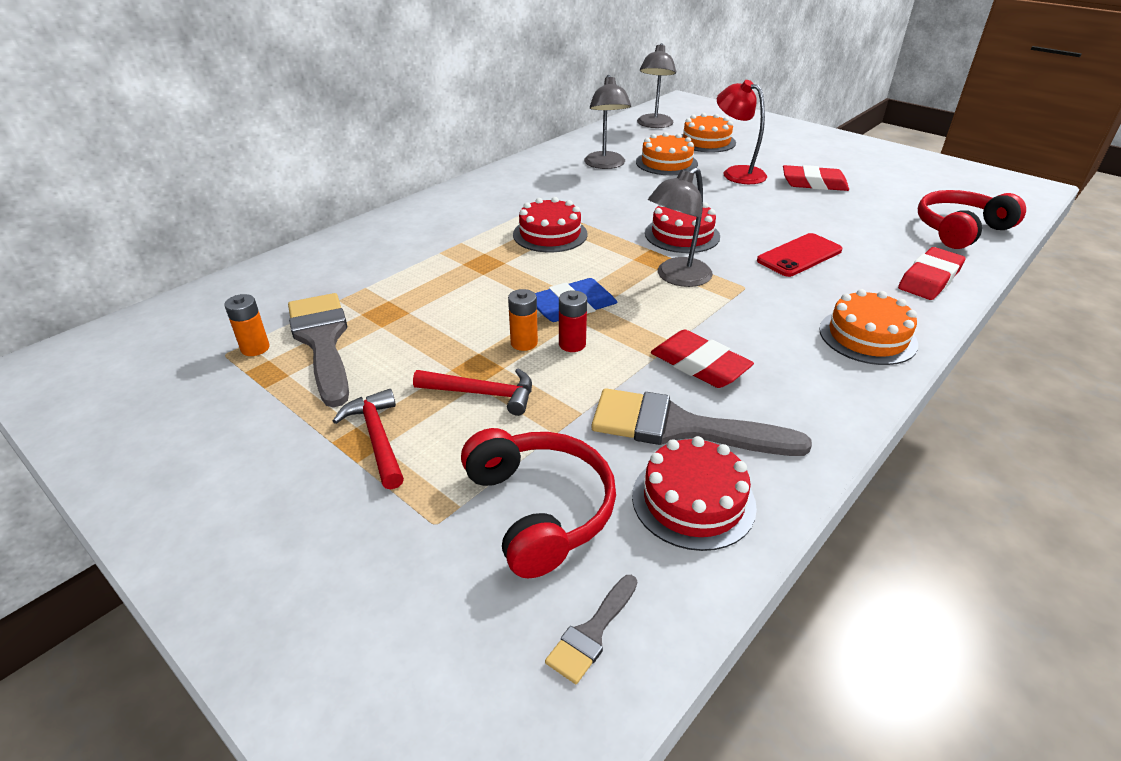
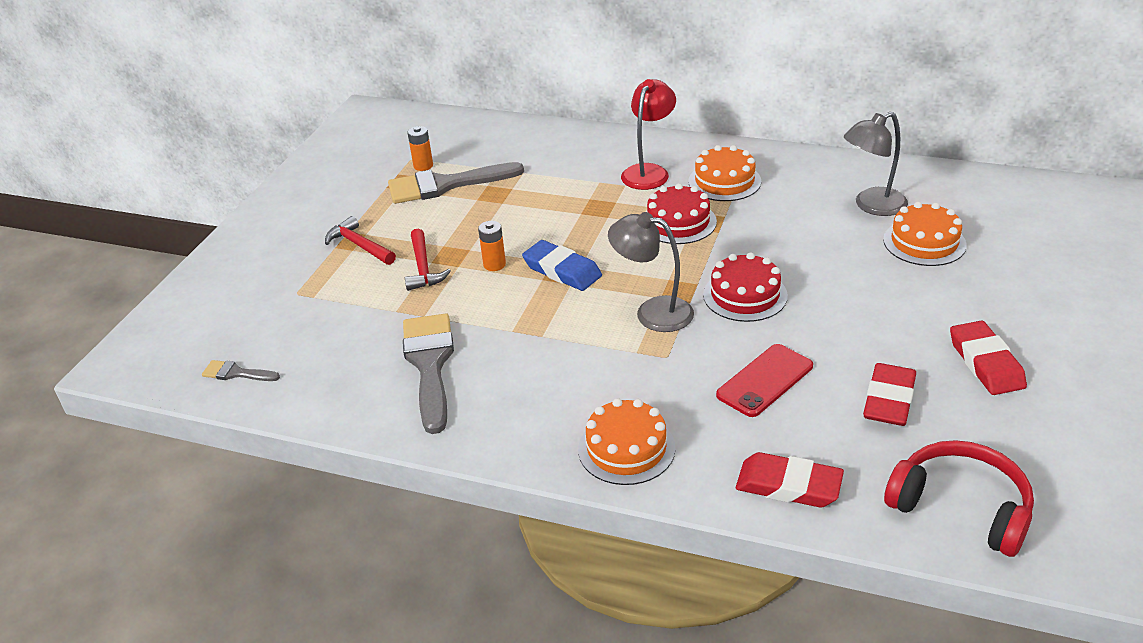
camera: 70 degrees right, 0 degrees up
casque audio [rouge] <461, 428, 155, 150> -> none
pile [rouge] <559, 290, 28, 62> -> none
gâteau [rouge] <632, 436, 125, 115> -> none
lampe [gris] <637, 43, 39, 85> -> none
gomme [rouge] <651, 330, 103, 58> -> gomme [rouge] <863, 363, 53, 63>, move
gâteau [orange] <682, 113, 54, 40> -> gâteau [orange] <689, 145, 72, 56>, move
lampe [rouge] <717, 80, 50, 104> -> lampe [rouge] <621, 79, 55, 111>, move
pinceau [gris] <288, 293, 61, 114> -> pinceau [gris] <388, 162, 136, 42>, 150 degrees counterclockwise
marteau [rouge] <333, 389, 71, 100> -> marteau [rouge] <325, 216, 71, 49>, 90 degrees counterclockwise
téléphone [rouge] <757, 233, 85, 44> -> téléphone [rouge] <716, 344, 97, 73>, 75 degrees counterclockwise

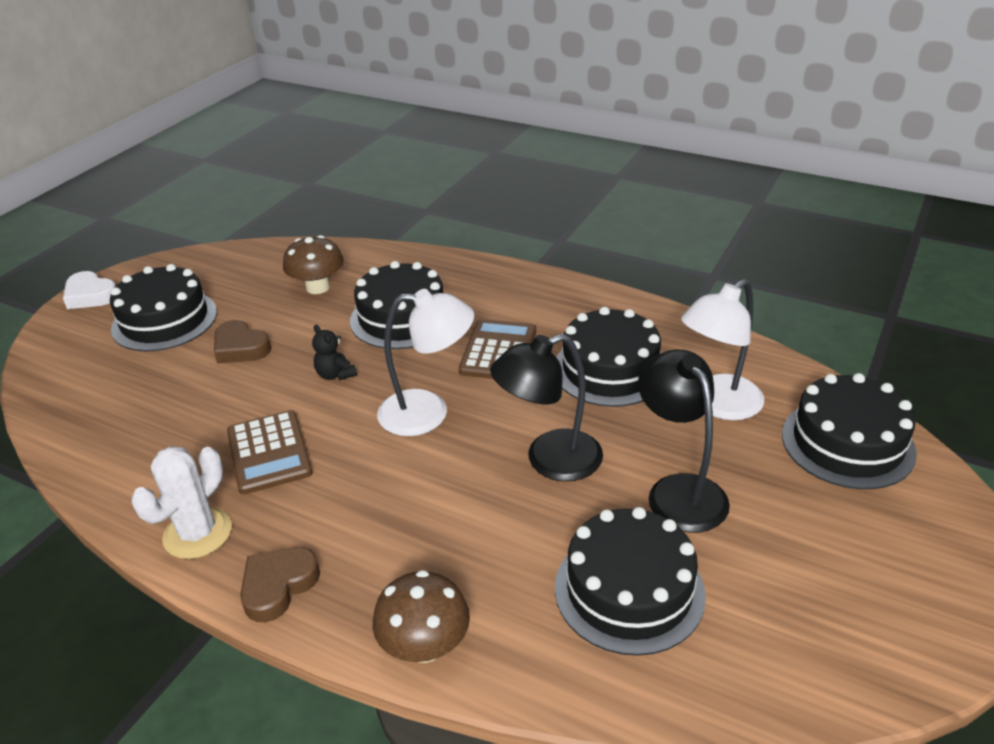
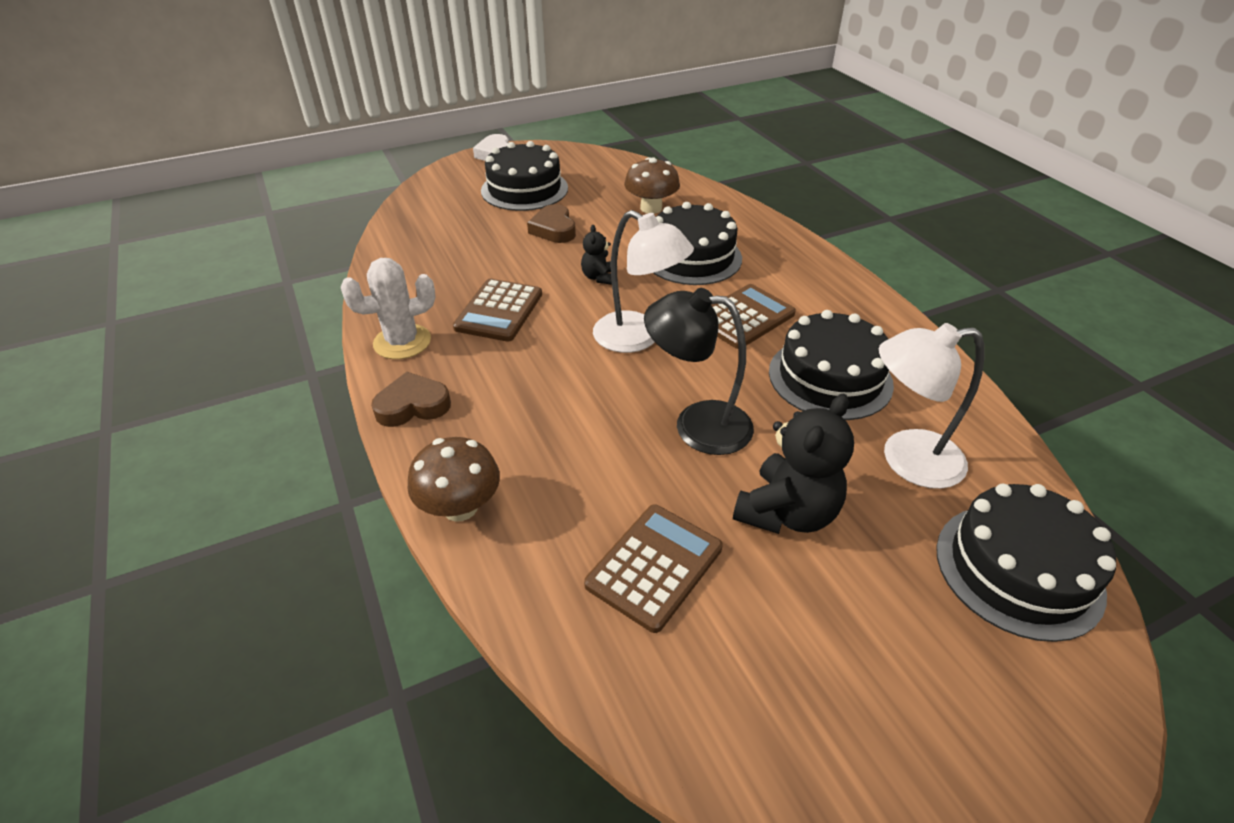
camera: 35 degrees right, 5 degrees up
gâteau [noir] <555, 507, 151, 149> -> calculatrice [marron] <584, 504, 139, 129>
lampe [noir] <638, 349, 92, 184> -> ours en peluche [noir] <733, 393, 121, 141>

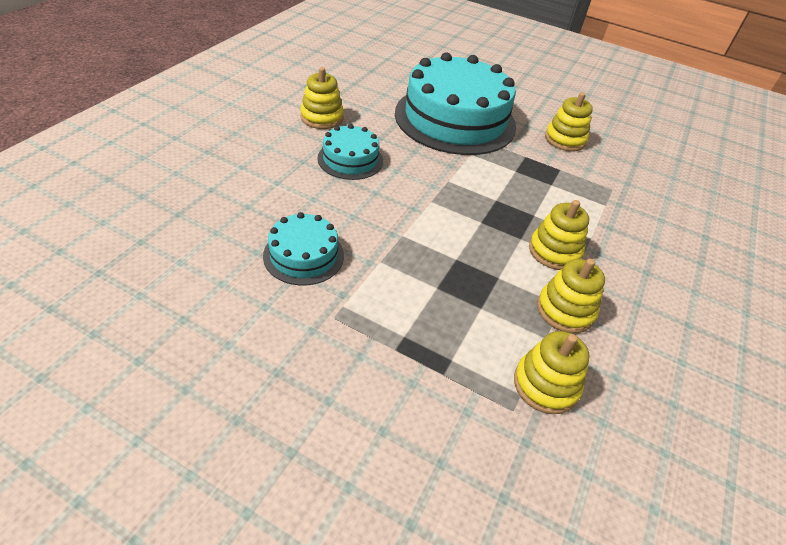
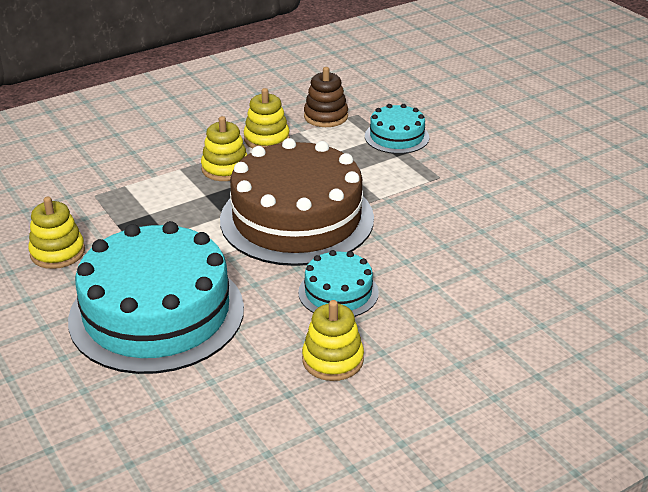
camera: 145 degrees left, 10 degrees down
none -> gâteau [marron] <220, 138, 154, 128>
gâteau [turquoise] <263, 212, 81, 73> -> gâteau [turquoise] <365, 104, 64, 50>, move
jouet à empiler [jaune] <514, 331, 76, 83> -> jouet à empiler [marron] <304, 67, 44, 60>

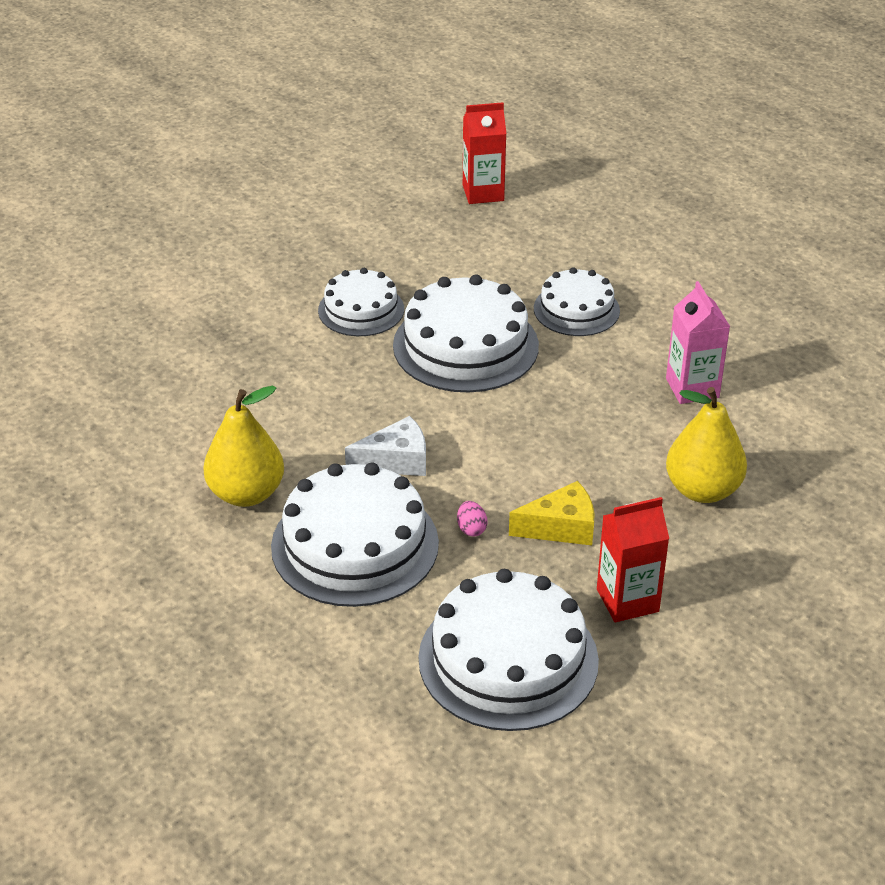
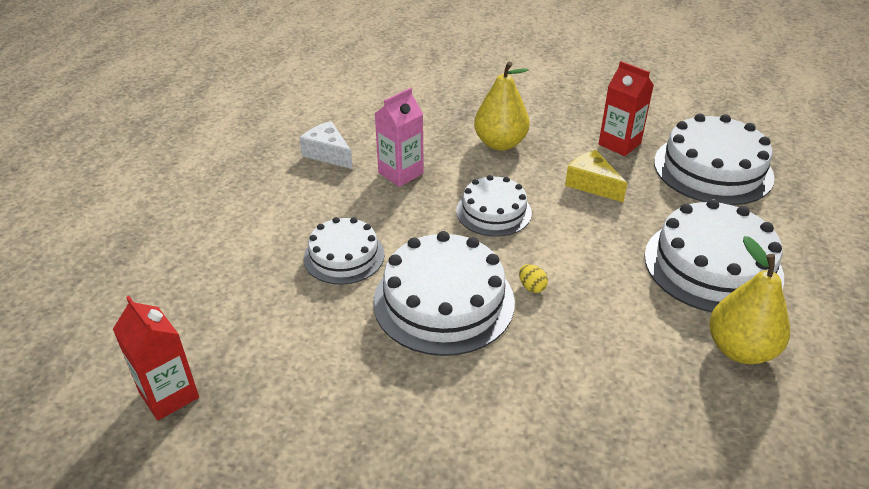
camera: 120 degrees left, 0 degrees up
œuf [rose] <457, 501, 31, 35> -> none
none -> œuf [jaune] <519, 264, 29, 29>
gâteau [blanc] <318, 268, 86, 68> -> gâteau [blanc] <456, 175, 76, 62>, move
fromage [blanc] <345, 416, 81, 60> -> fromage [blanc] <299, 121, 54, 48>, move

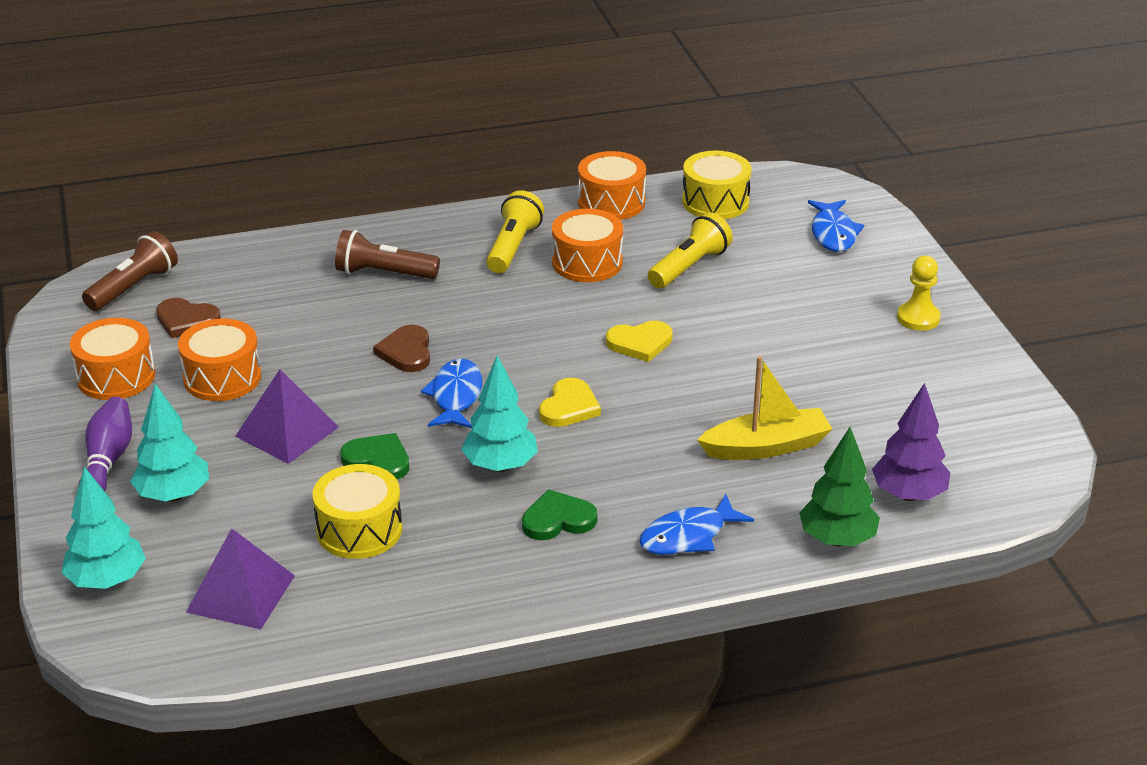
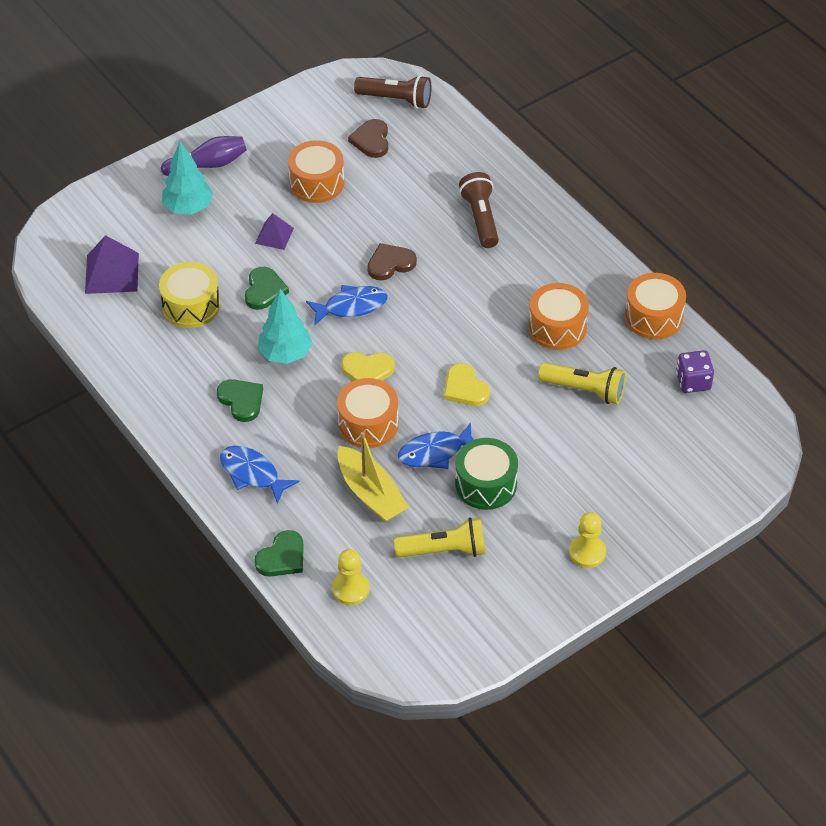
camera: 70 degrees right, 15 degrees up
arbre [turquoise] <61, 466, 85, 123> -> none
none -> tambour [vert] <455, 438, 63, 72>
tambour [orange] <70, 318, 85, 82> -> tambour [orange] <337, 378, 62, 70>, move
lampe de poche [jaune] <486, 190, 58, 83> -> lampe de poche [jaune] <394, 517, 91, 40>, move
poisson [bleu] <808, 200, 56, 52> -> poisson [bleu] <398, 423, 77, 46>, move
tambour [jaune] <682, 151, 70, 68> -> dé [violet] <676, 350, 38, 43>
arbre [vert] <799, 427, 81, 119> -> cœur [vert] <254, 530, 50, 47>
arbre [violet] <872, 383, 78, 118> -> pion [jaune] <332, 549, 37, 56>
pyramide [violet] <235, 369, 104, 95> -> pyramide [violet] <255, 213, 39, 37>, x0.60

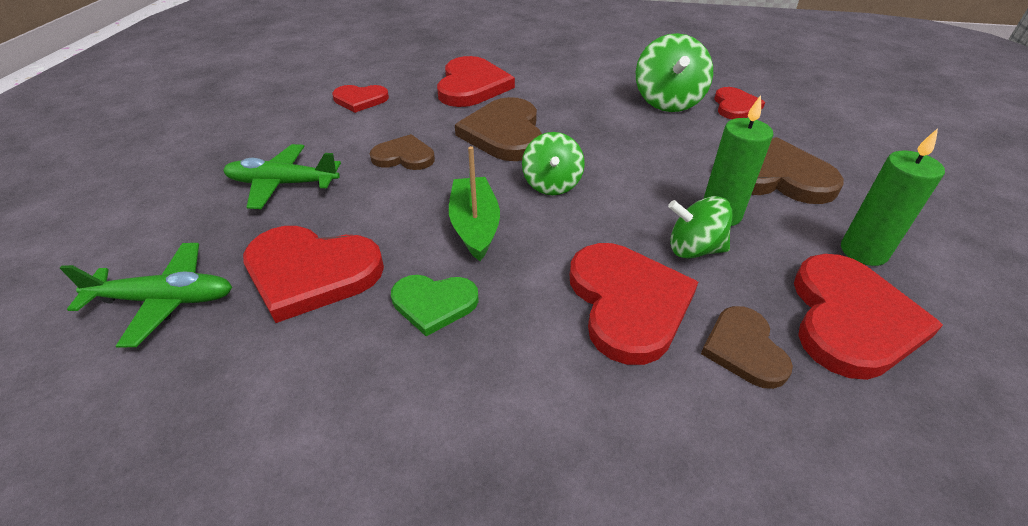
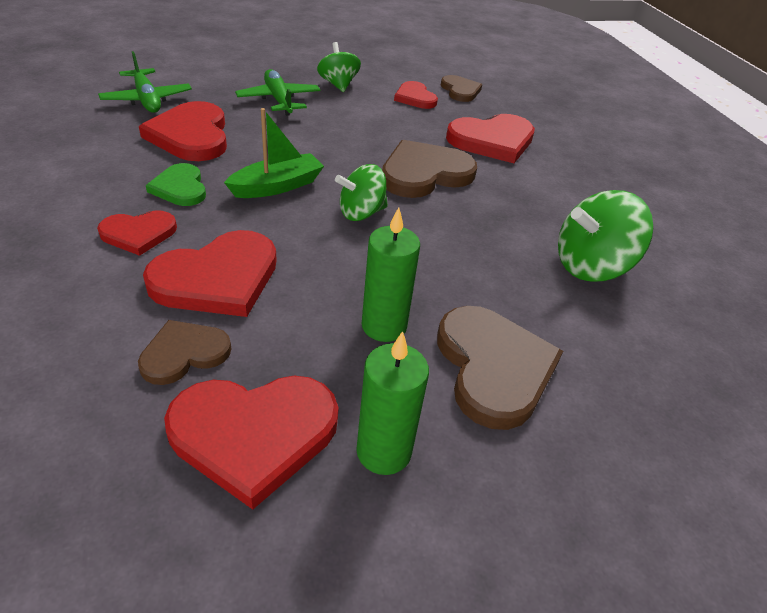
camera: 60 degrees right, 0 degrees up
cœur [marron] <370, 134, 65, 36> -> cœur [marron] <441, 75, 41, 27>, move
toupie [vert] <668, 196, 65, 63> -> toupie [vert] <317, 42, 44, 50>, move
cœur [rouge] <714, 87, 51, 32> -> cœur [rouge] <97, 210, 80, 46>, move

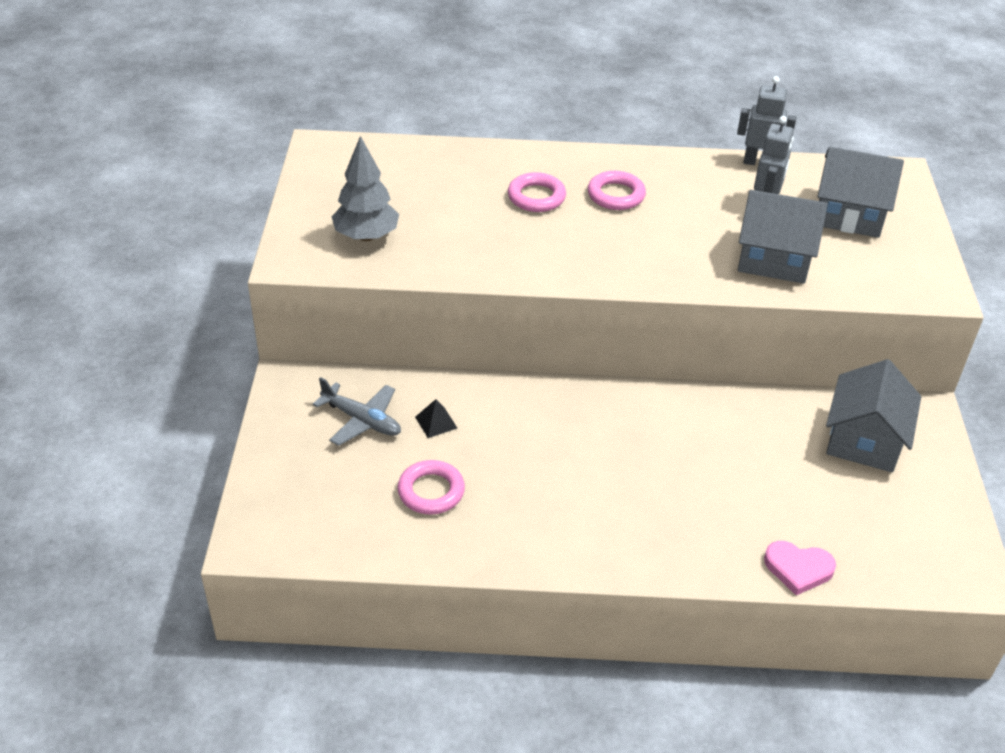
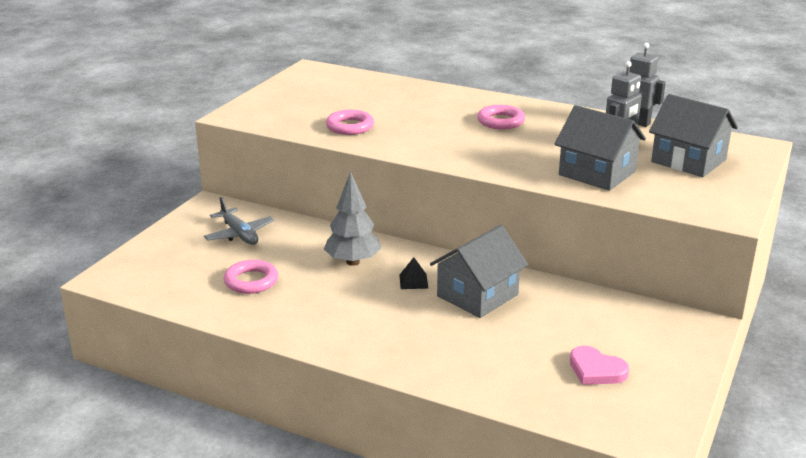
camera: 25 degrees right, 15 degrees down
arbre [gris] <332, 136, 67, 105> -> arbre [gris] <324, 171, 57, 95>, move
pyramide [noir] <415, 399, 42, 39> -> pyramide [noir] <399, 257, 29, 32>, move
anneau [rose] <508, 172, 58, 40> -> anneau [rose] <326, 110, 48, 25>, move
cœur [rose] <764, 541, 72, 54> -> cœur [rose] <570, 346, 59, 39>, move
maison [gris] <826, 359, 95, 113> -> maison [gris] <430, 225, 98, 93>, move

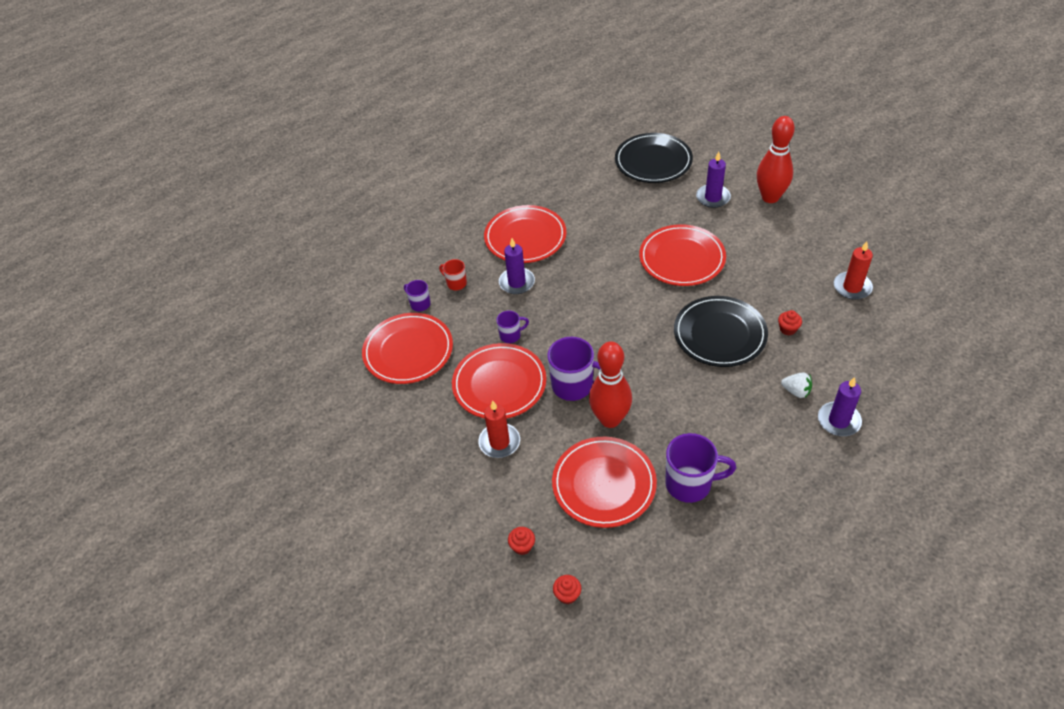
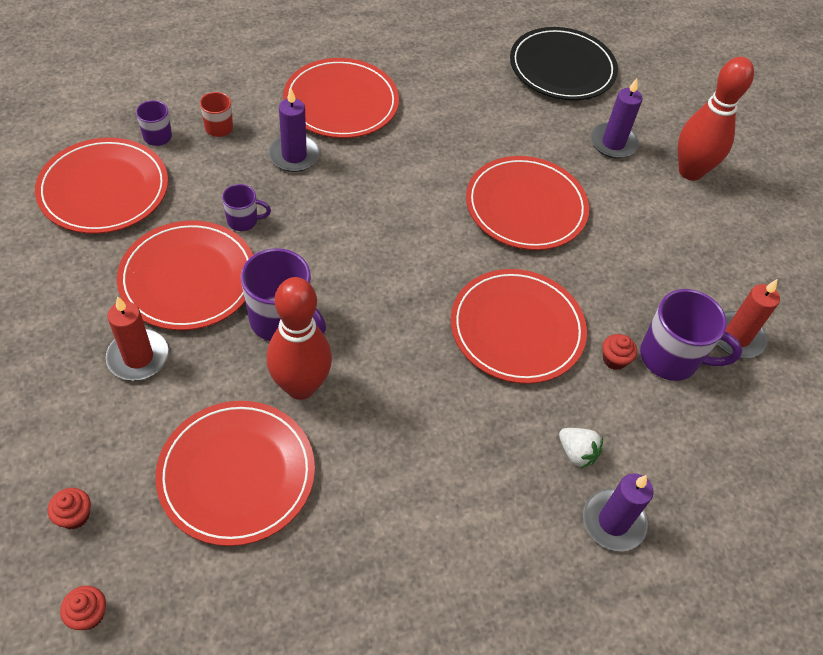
camera: 10 degrees right, 5 degrees up
tasse [violet] <665, 433, 71, 70> -> tasse [violet] <640, 289, 102, 92>, move
assiette [noir] <674, 296, 94, 71> -> assiette [rouge] <451, 269, 136, 115>

